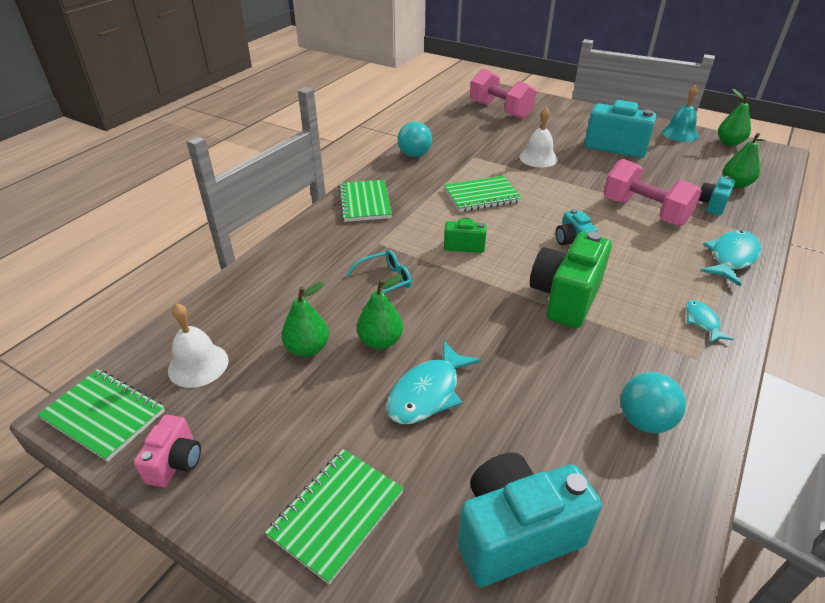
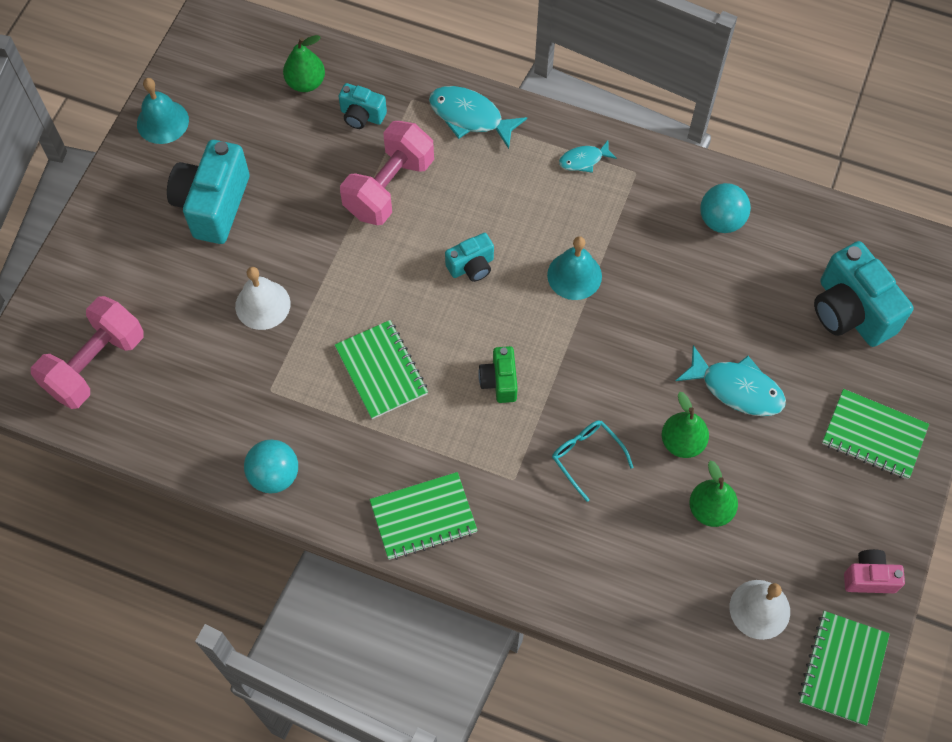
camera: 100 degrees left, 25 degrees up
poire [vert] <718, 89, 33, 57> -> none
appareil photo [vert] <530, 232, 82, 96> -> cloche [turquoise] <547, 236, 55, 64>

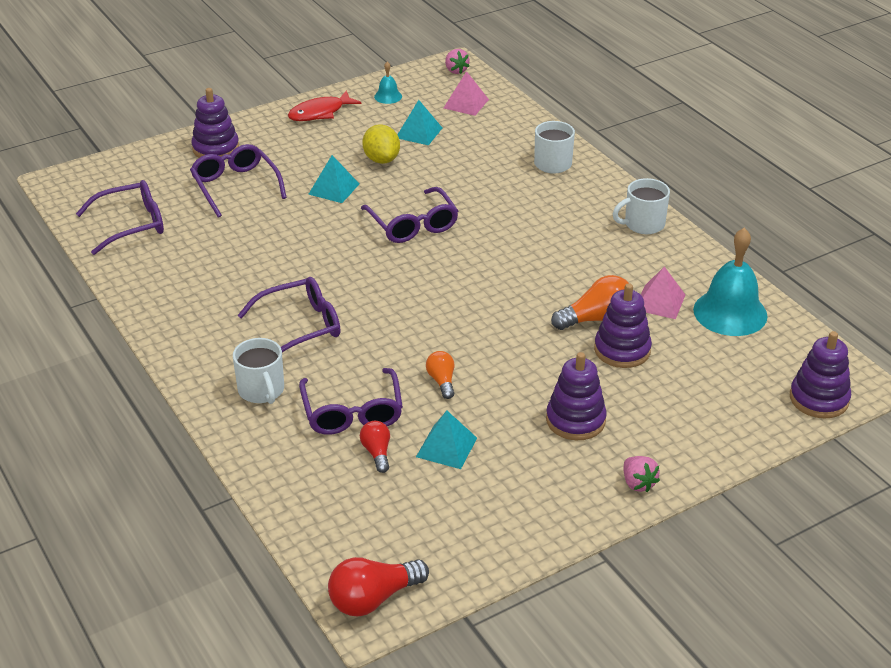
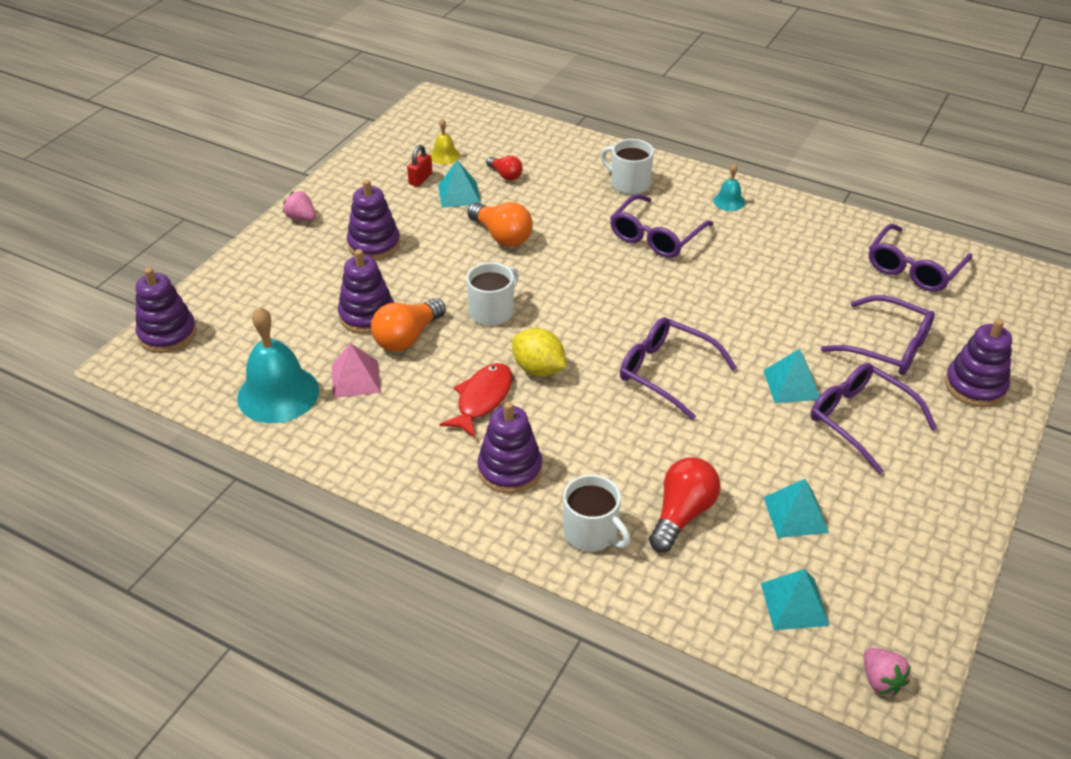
camera: 150 degrees right, 5 degrees up
none -> cadenas [rouge] <407, 145, 26, 42>
none -> cloche [jaune] <430, 119, 30, 45>
none -> jouet à empiler [violet] <478, 402, 64, 92>
poisson [rouge] <288, 90, 73, 31> -> poisson [rouge] <440, 363, 72, 75>, move
lunettes [violet] <299, 368, 104, 67> -> lunettes [violet] <811, 363, 126, 111>, move
ampoule [rouge] <328, 557, 101, 59> -> ampoule [rouge] <649, 457, 72, 95>, move
citron [jaune] <362, 124, 38, 40> -> citron [jaune] <512, 328, 54, 48>, move
cloche [turquoise] <374, 62, 28, 42> -> cloche [turquoise] <713, 164, 32, 47>, move
tasse [blanc] <613, 178, 57, 56> -> tasse [blanc] <466, 262, 53, 64>, move
pyramide [rose] <444, 71, 45, 45> -> pyramide [turquoise] <761, 569, 69, 61>
fraise [rose] <445, 49, 24, 25> -> fraise [rose] <864, 648, 47, 47>, 150 degrees counterclockwise
ampoule [orange] <426, 351, 28, 48> -> ampoule [orange] <467, 202, 66, 45>, x1.68

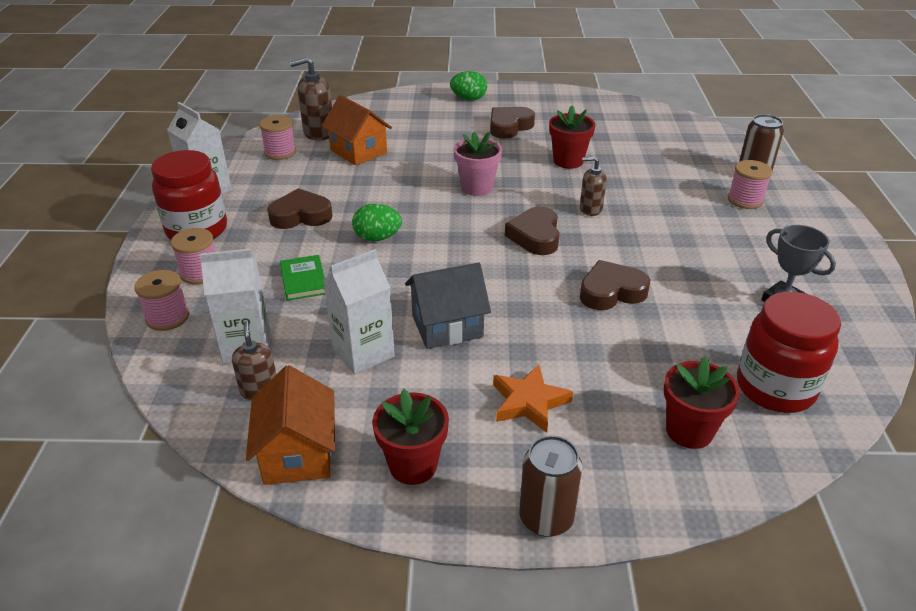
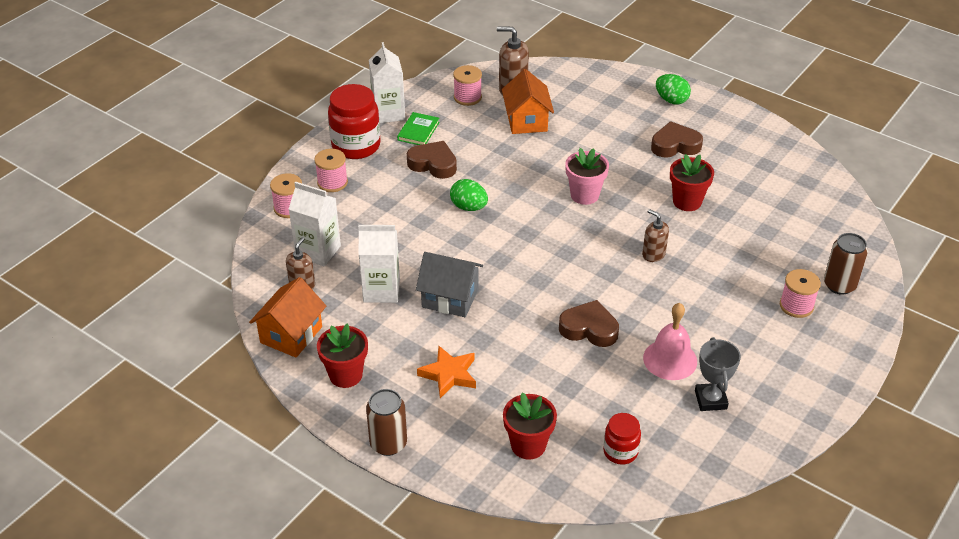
camera: 35 degrees right, 5 degrees up
cœur [marron] <505, 206, 55, 49> -> none
none -> cloche [rose] <643, 303, 54, 77>
livre [vert] <280, 255, 45, 46> -> livre [vert] <397, 112, 43, 33>, move
bocal [rouge] <737, 292, 104, 121> -> bocal [rouge] <603, 413, 38, 52>, x0.55

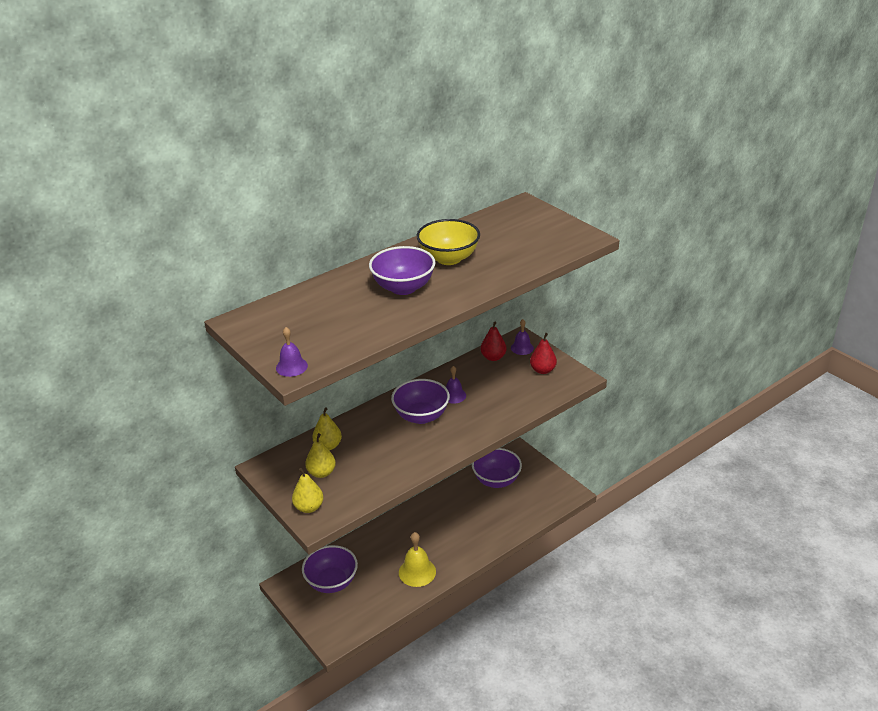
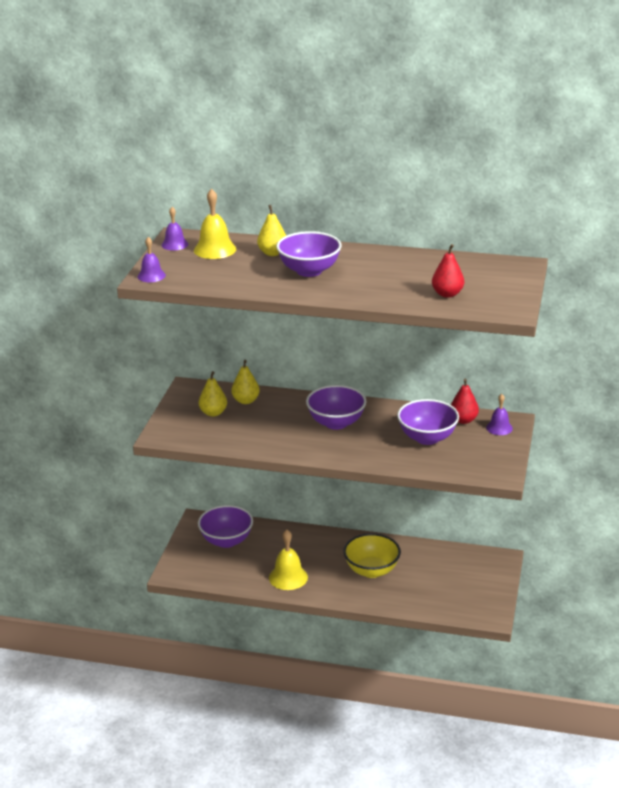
camera: 50 degrees right, 5 degrees down
none -> cloche [jaune] <194, 189, 42, 70>
poire [jaune] <292, 468, 32, 45> -> poire [jaune] <257, 205, 29, 51>, move
bol [jaune] <417, 219, 63, 46> -> bol [jaune] <343, 533, 58, 45>, move
cloche [violet] <446, 366, 20, 38> -> cloche [violet] <161, 207, 27, 44>, move
bol [violet] <472, 448, 50, 40> -> bol [violet] <397, 399, 62, 46>, move
poire [rouge] <530, 333, 27, 41> -> poire [rouge] <432, 244, 32, 54>, move

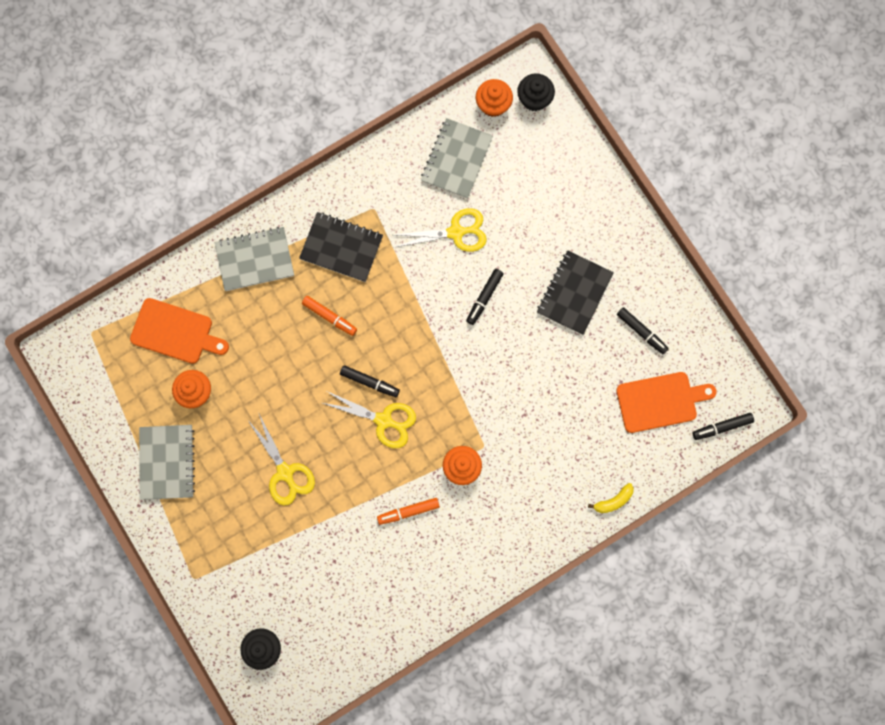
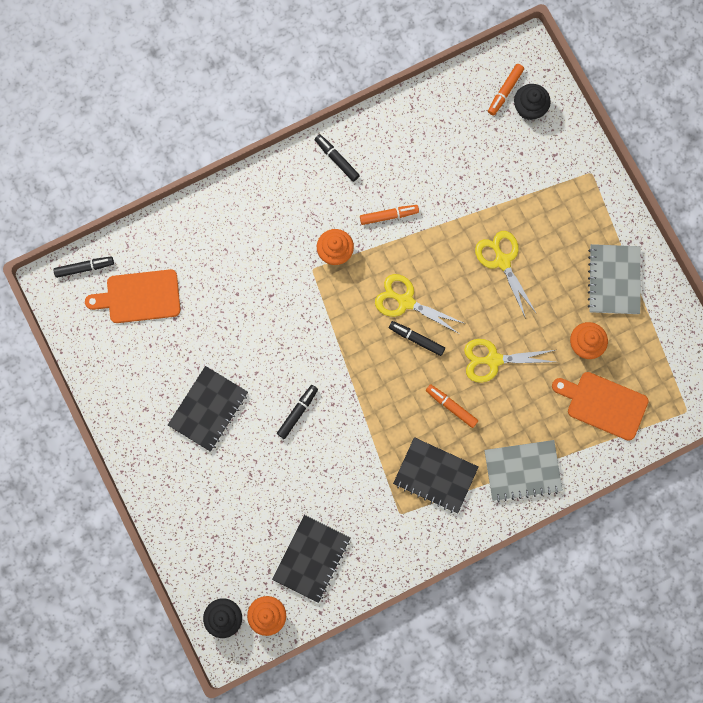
camera: 175 degrees left, 0 degrees up
banane [jaune] <588, 483, 46, 30> -> none
none -> feutre [orange] <488, 64, 36, 51>
ciseaux [jaune] <393, 208, 94, 44> -> ciseaux [jaune] <464, 339, 91, 44>, move
feutre [noir] <617, 307, 52, 47> -> feutre [noir] <314, 134, 46, 48>, move
carnet [gris] <421, 118, 72, 81> -> carnet [noir] <272, 515, 78, 88>

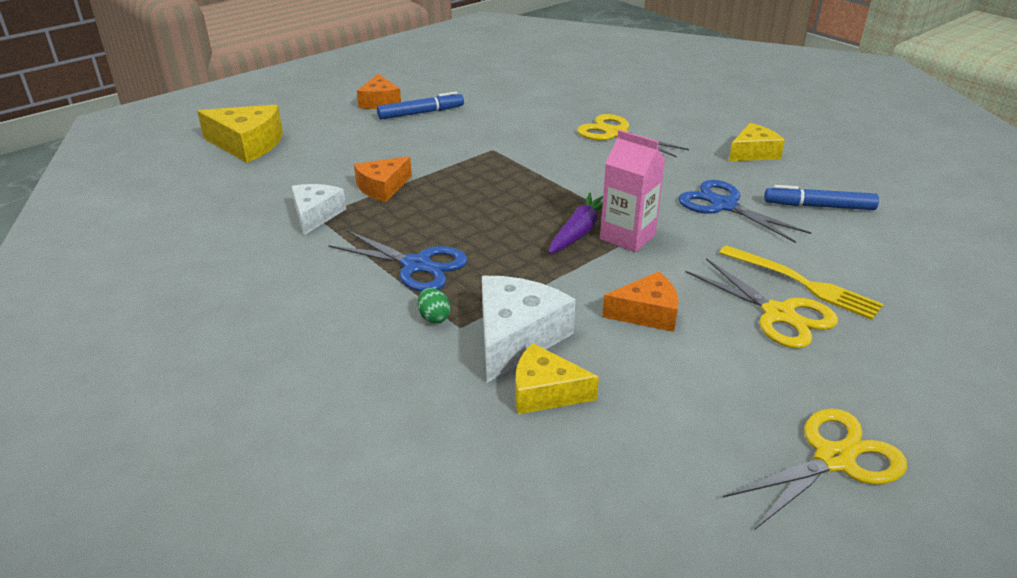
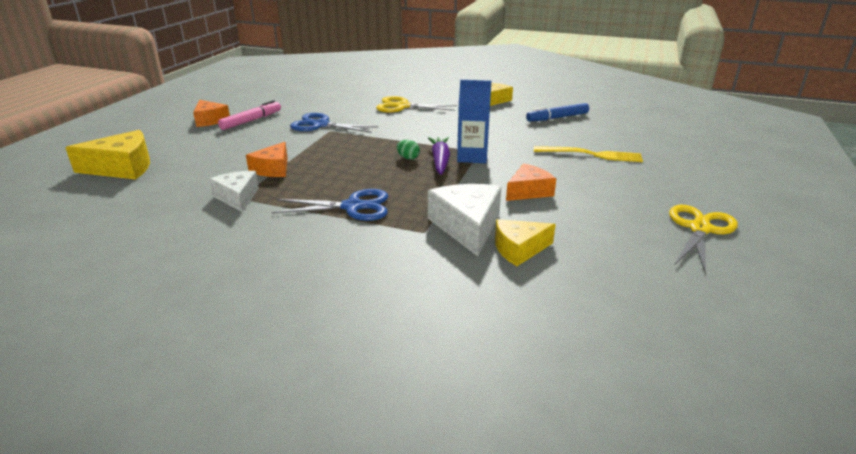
camera: 30 degrees left, 5 degrees down
ciseaux [jaune] <685, 258, 153, 90> -> none
œuf [vert] <418, 288, 32, 36> -> œuf [vert] <396, 140, 24, 20>, move
ciseaux [bleu] <678, 180, 133, 63> -> ciseaux [bleu] <290, 113, 88, 20>, move
feutre [bleu] <377, 92, 87, 27> -> feutre [rose] <218, 100, 63, 30>
brique de lait [rose] <600, 130, 65, 122> -> brique de lait [bleu] <457, 80, 34, 83>

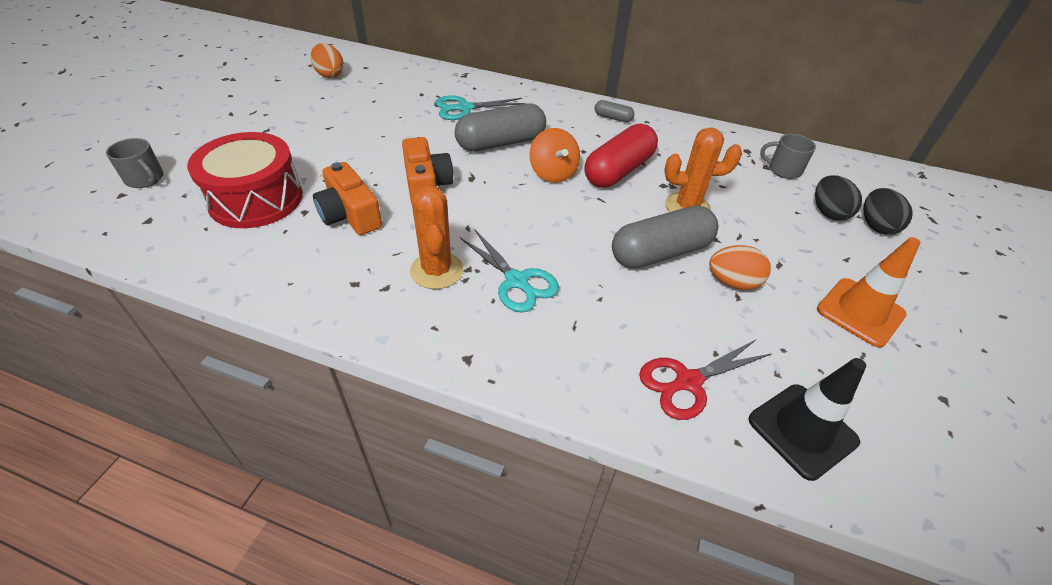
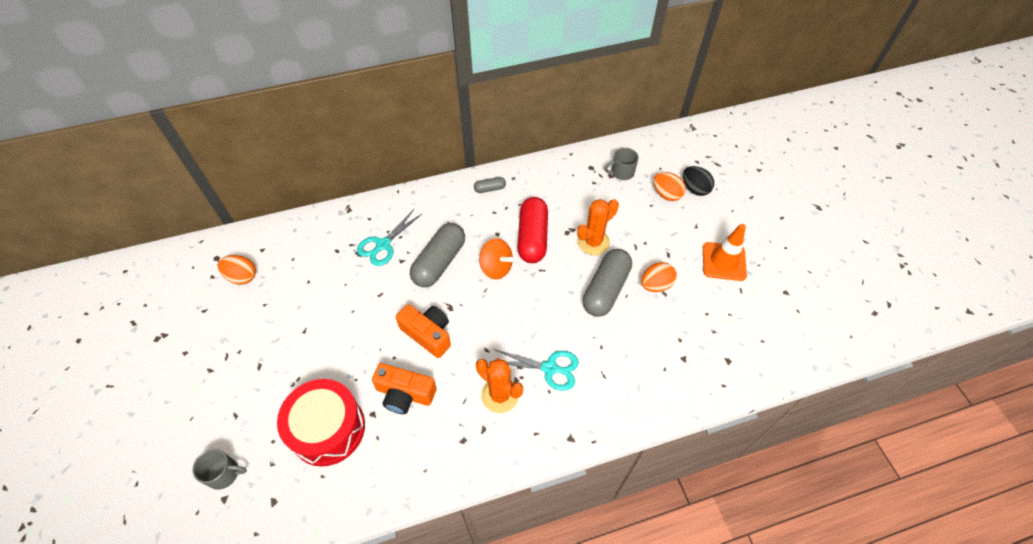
camera: 35 degrees left, 10 degrees up
ciseaux [rouge] <639, 340, 133, 80> -> none
cône de chantier [noir] <748, 358, 118, 123> -> none
œuf [noir] <815, 175, 47, 46> -> œuf [orange] <653, 172, 33, 29>

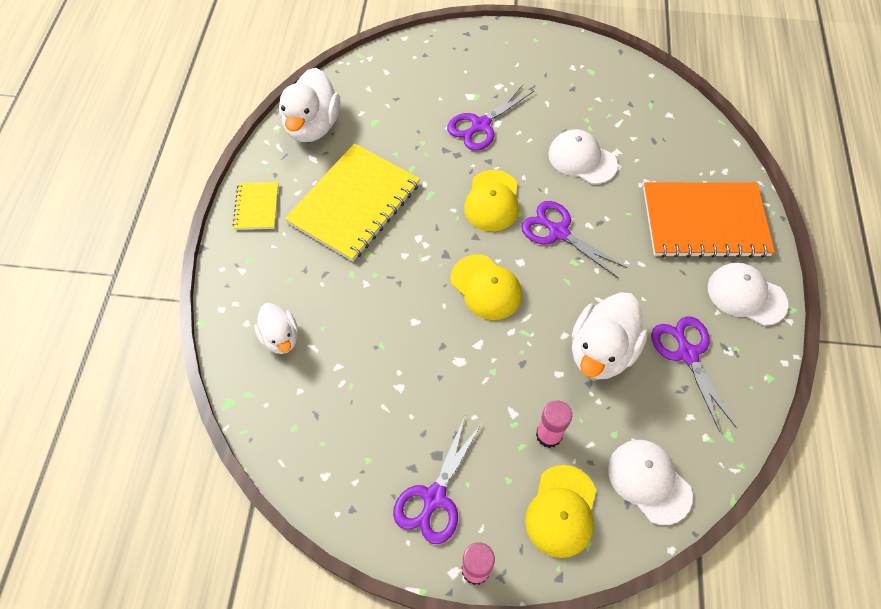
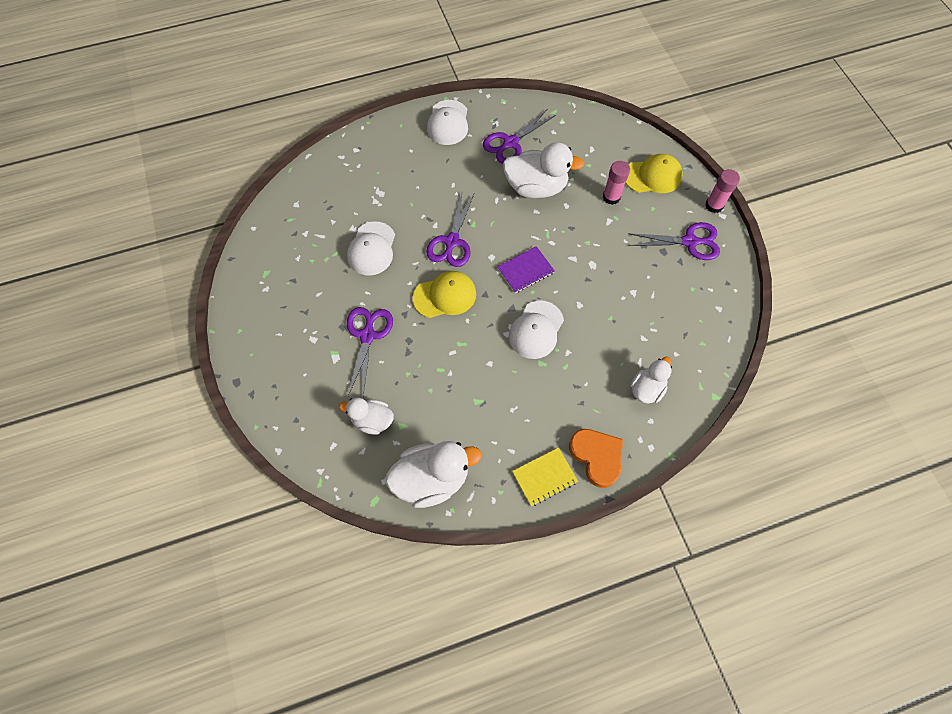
camera: 115 degrees left, 5 degrees up
carnet [jaune] <285, 143, 135, 119> -> none
carnet [orange] <643, 182, 132, 76> -> none
none -> canard [blanc] <339, 397, 55, 38>
none -> cœur [orange] <569, 429, 54, 59>
casquette [blanc] <608, 440, 85, 85> -> casquette [blanc] <509, 300, 55, 59>, move
casquette [jaune] <451, 255, 71, 65> -> carnet [violet] <497, 246, 58, 47>
ciseaux [violet] <447, 85, 87, 66> -> ciseaux [violet] <347, 307, 46, 89>, 105 degrees counterclockwise

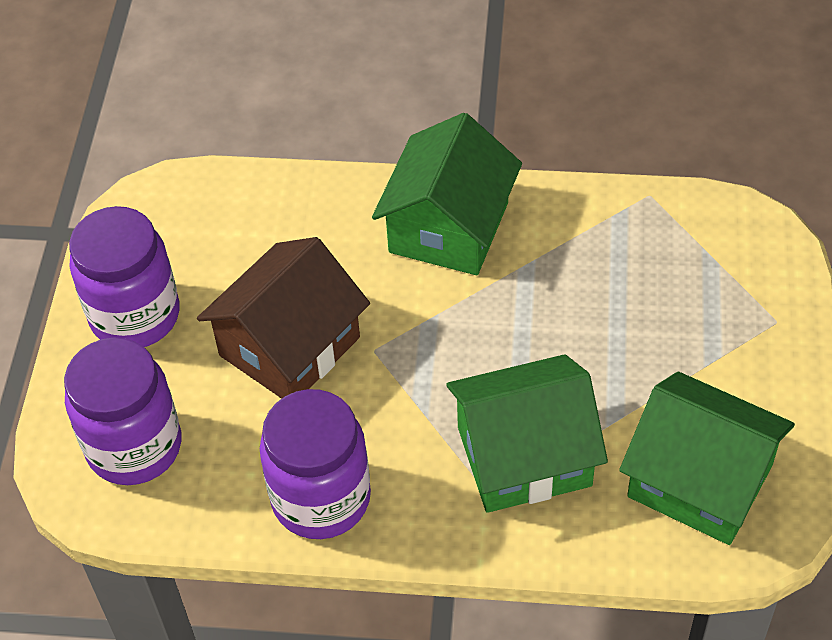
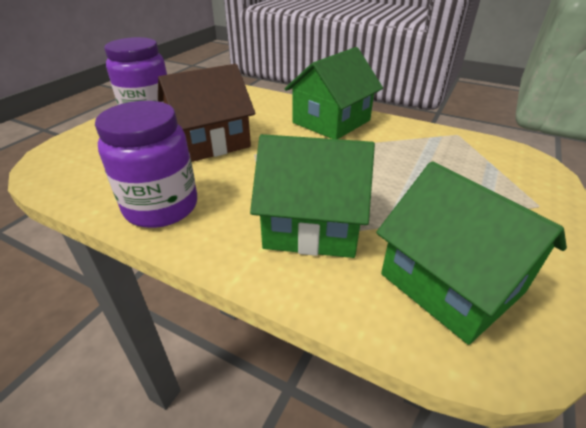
camera: 20 degrees right, 15 degrees down
bocal [violet] <64, 337, 117, 148> -> none

